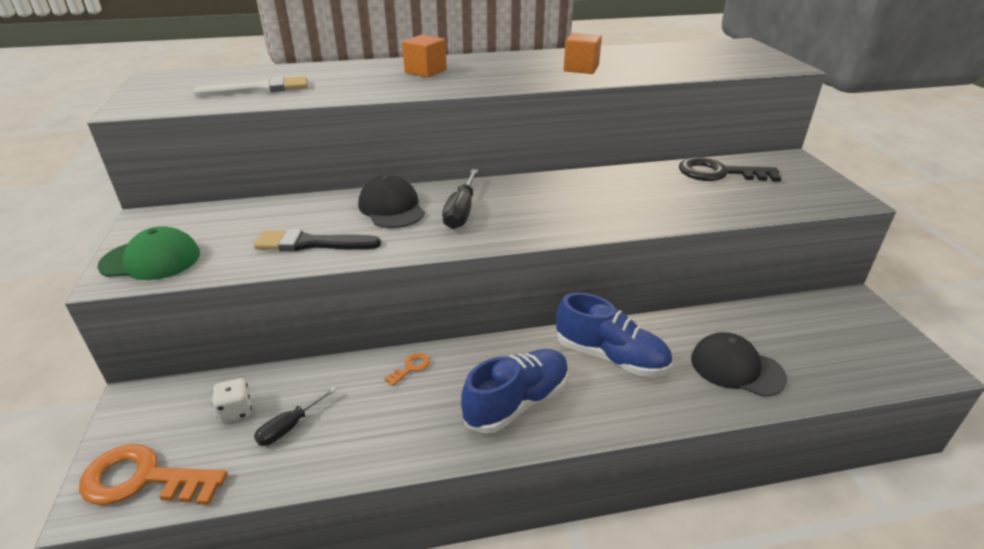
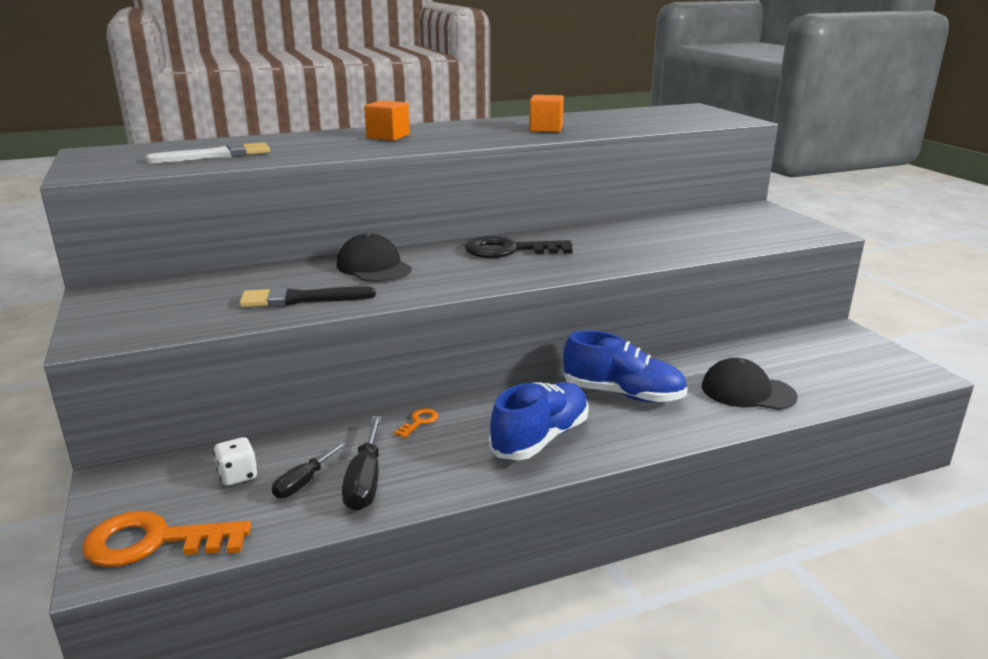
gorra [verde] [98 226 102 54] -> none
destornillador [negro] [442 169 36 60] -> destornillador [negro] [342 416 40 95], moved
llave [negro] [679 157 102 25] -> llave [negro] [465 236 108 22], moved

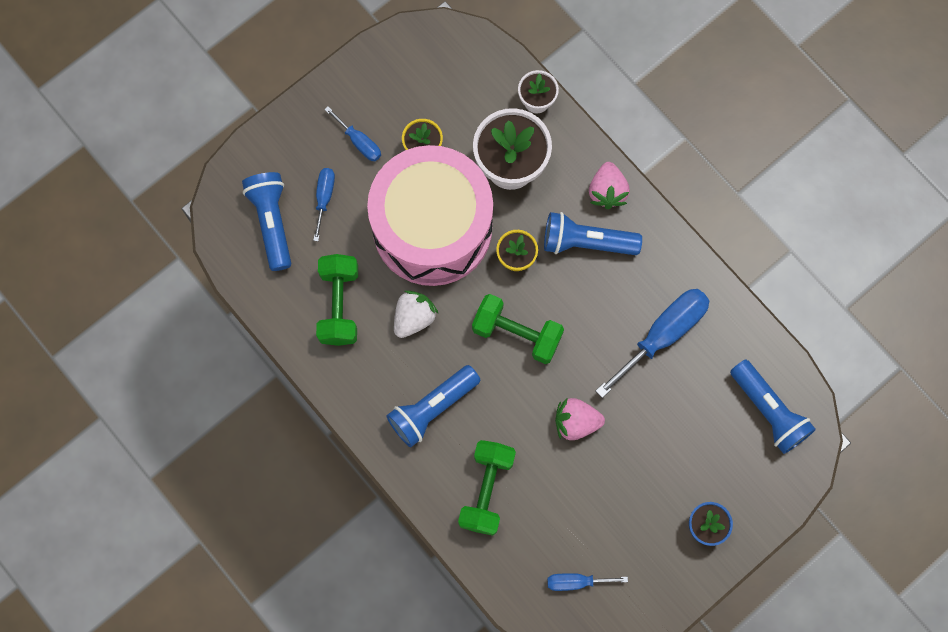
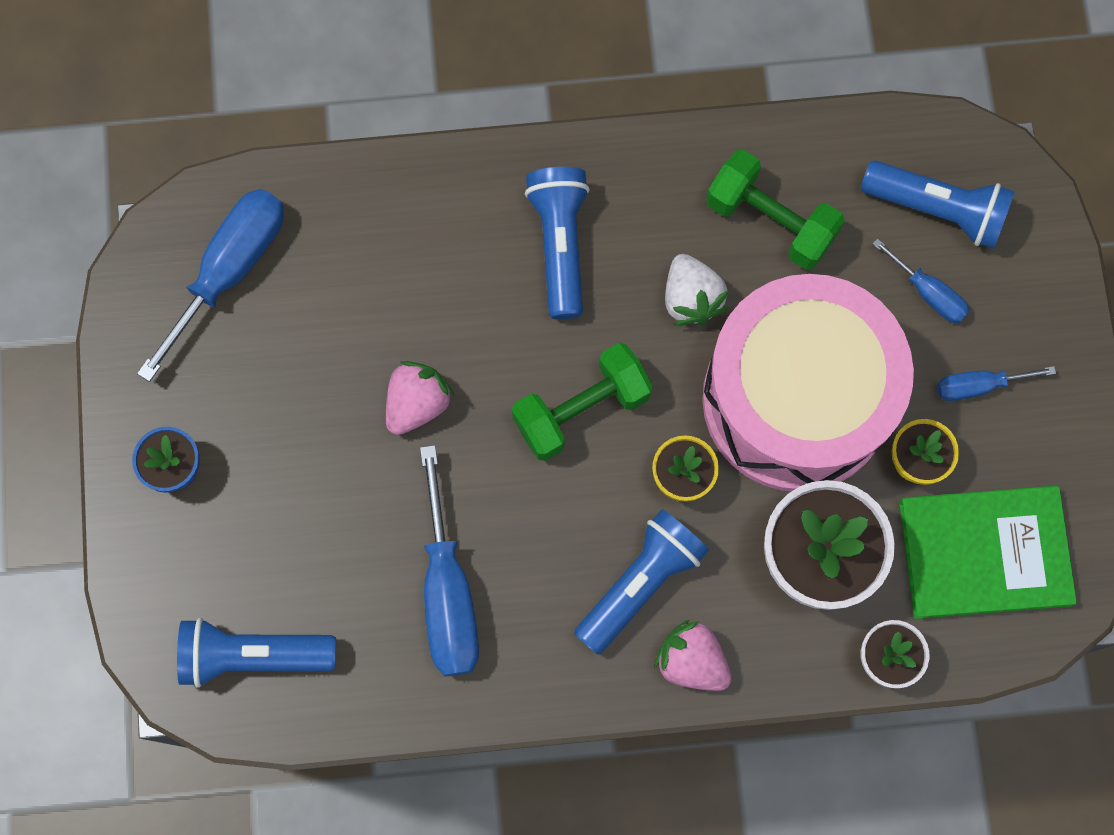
mancuerna [verde] [458 440 58 96] -> none
destornillador [azul] [547 573 81 18] -> destornillador [azul] [137 189 147 193], x1.89
none -> libro [verde] [899 485 178 134]

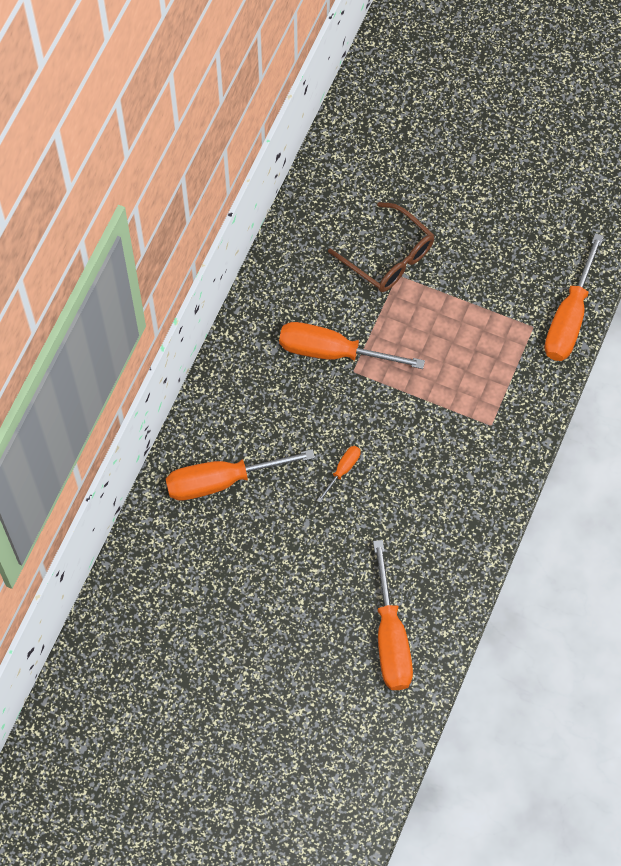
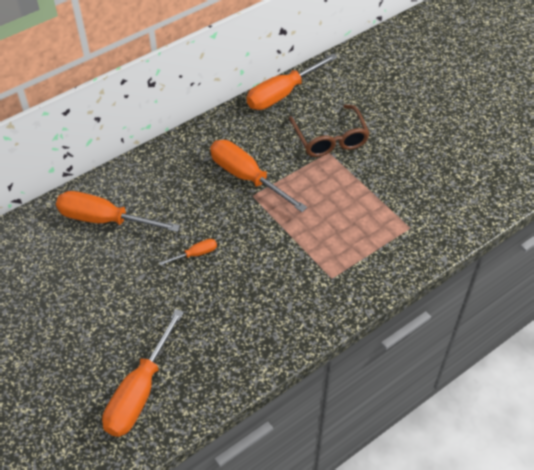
destornillador [naranja] [544 233 60 128] -> destornillador [naranja] [246 53 92 57], moved

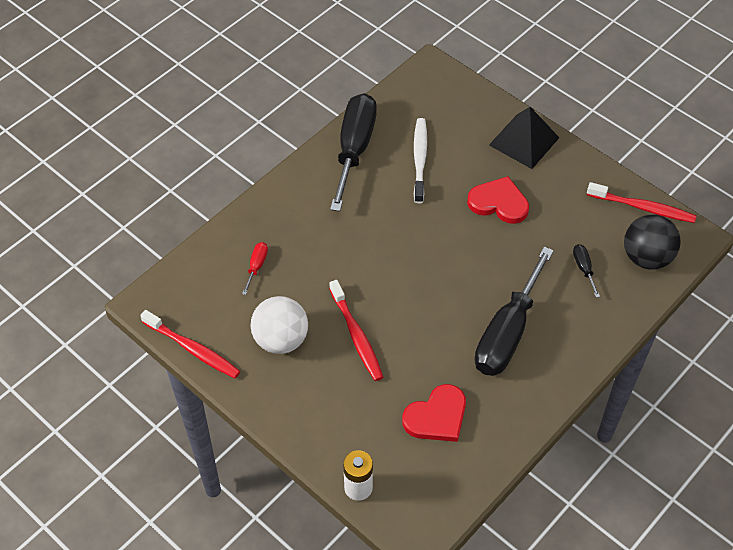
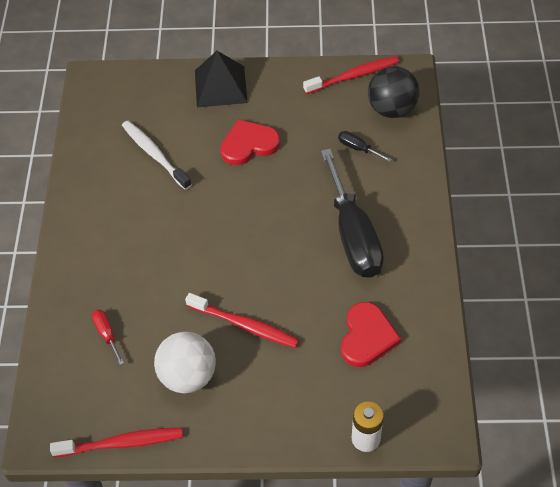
destornillador [negro] [330 93 47 119] -> none

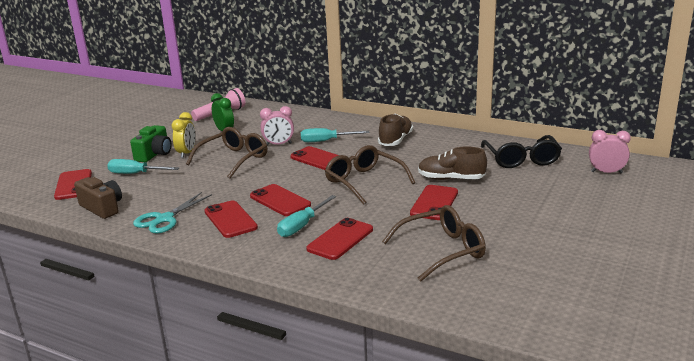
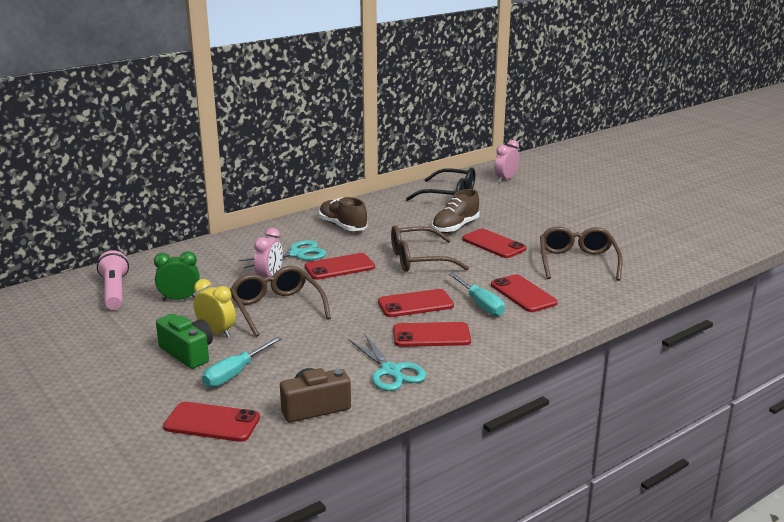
destornillador [turquesa] [301 128 69 14] -> tijeras [turquesa] [239 240 87 28]

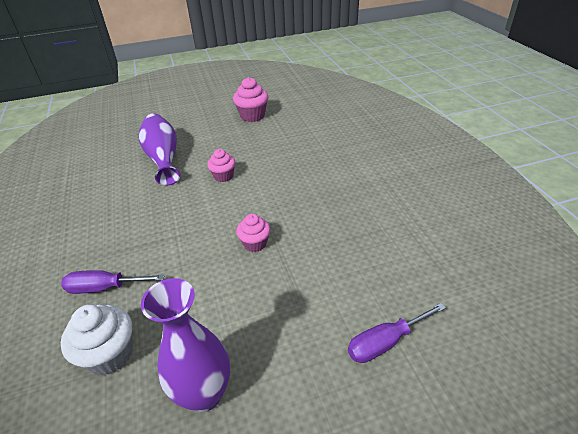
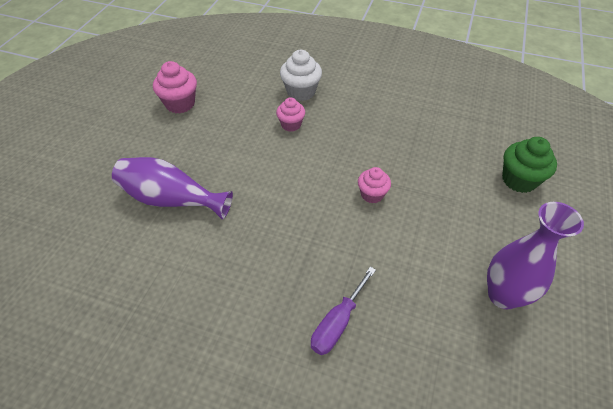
magdalena [blanco] [61 304 72 71] -> magdalena [blanco] [280 50 42 51], moved
magdalena [rosa] [207 149 28 33] -> magdalena [rosa] [276 97 29 35], moved
destornillador [morado] [348 303 98 60] -> magdalena [verde] [502 137 55 56]

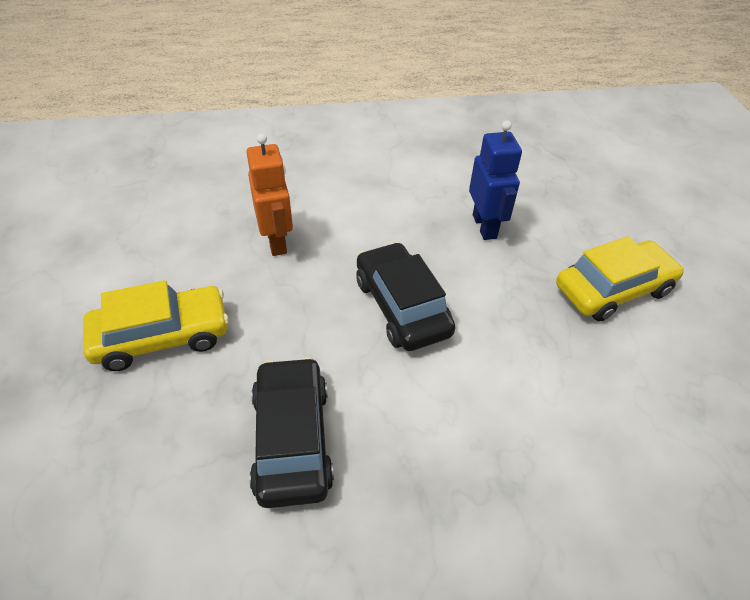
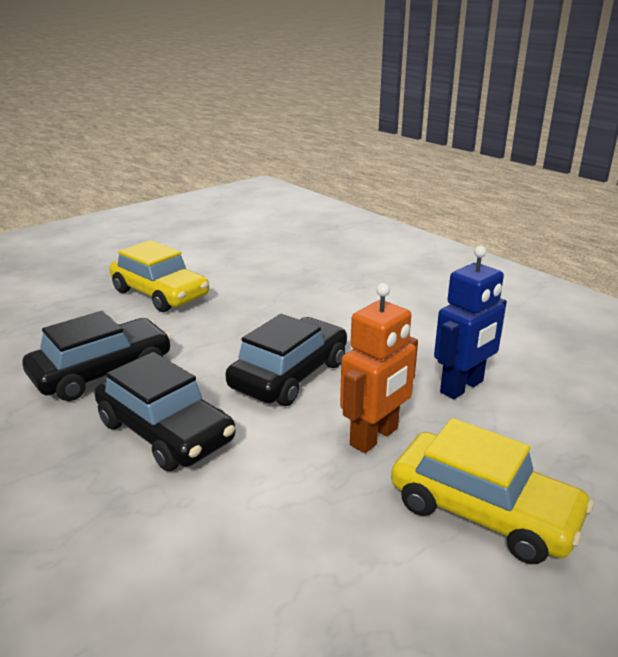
robot [naranja] [246 133 47 123] -> robot [naranja] [340 283 78 170], moved
none -> coche [negro] [94 352 142 119]

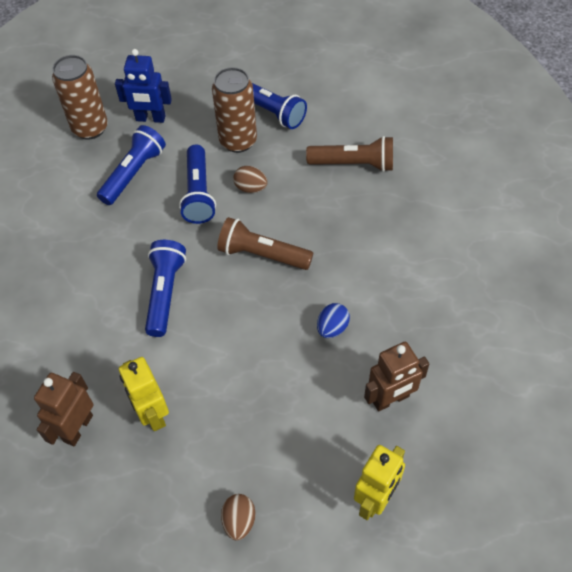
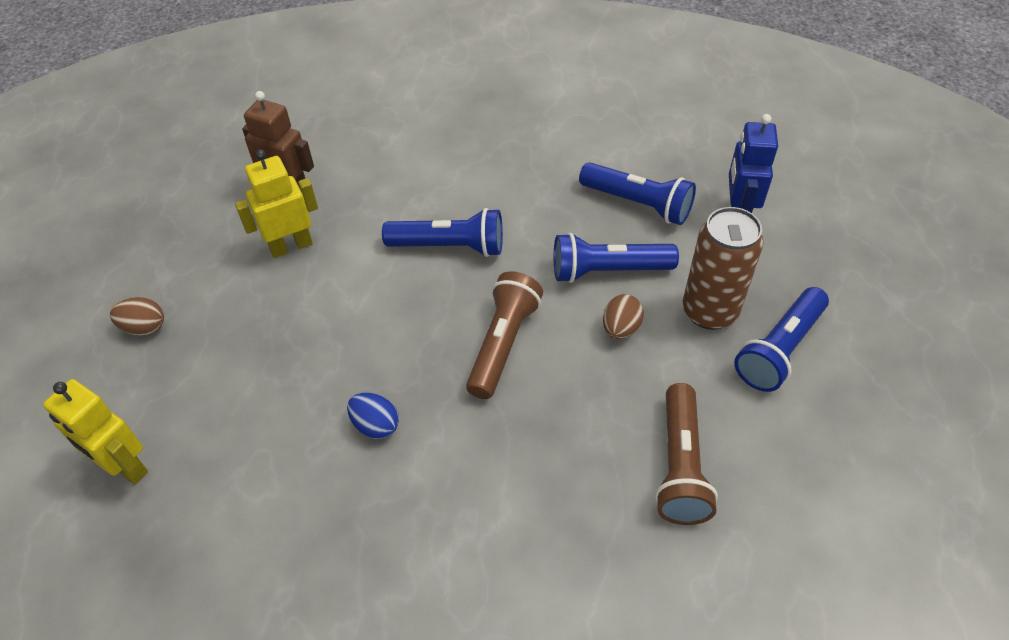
lata [marrón] [52 55 56 85] -> none
robot [marrón] [364 342 65 70] -> none

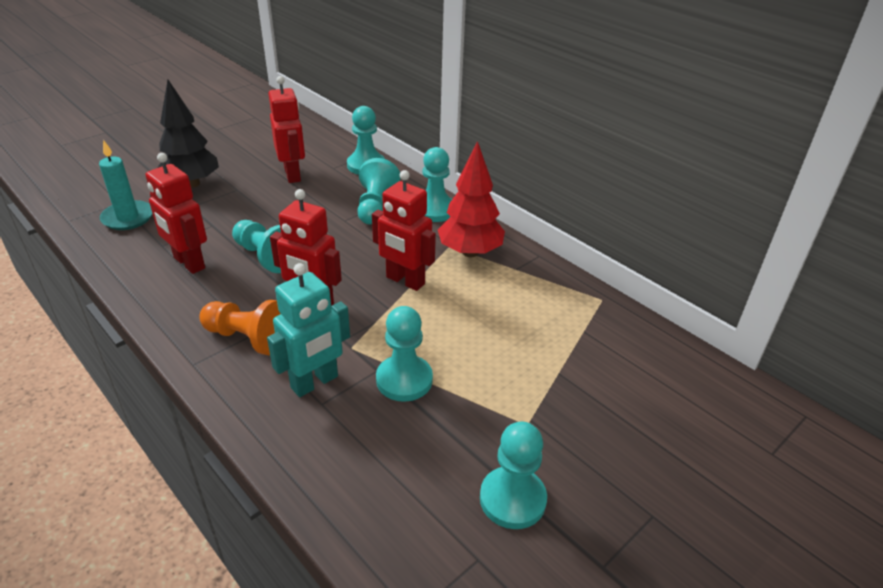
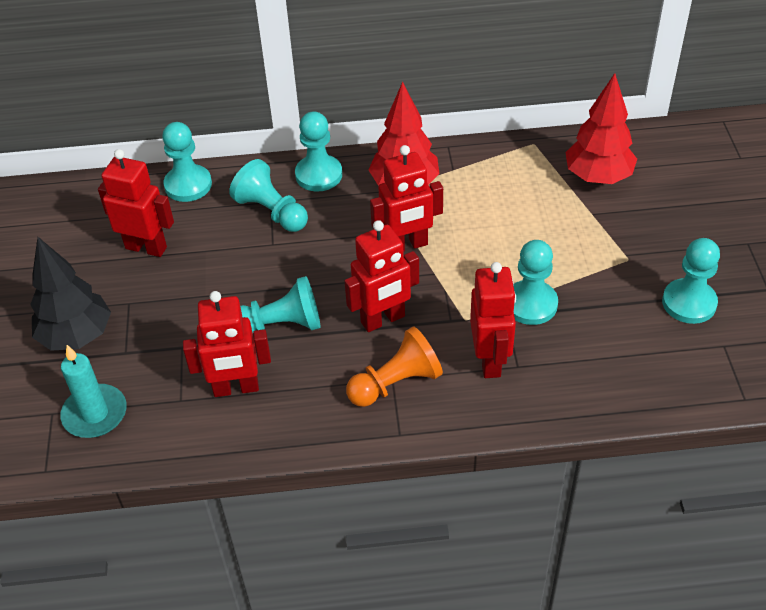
robot [turquesa] [267 263 83 134] -> robot [rojo] [470 262 46 116]
none -> árbol [rojo] [565 73 72 111]

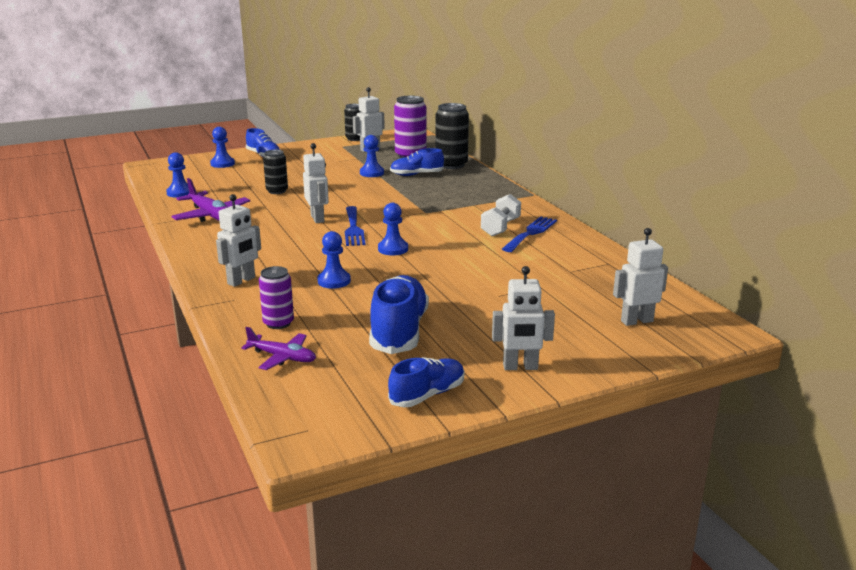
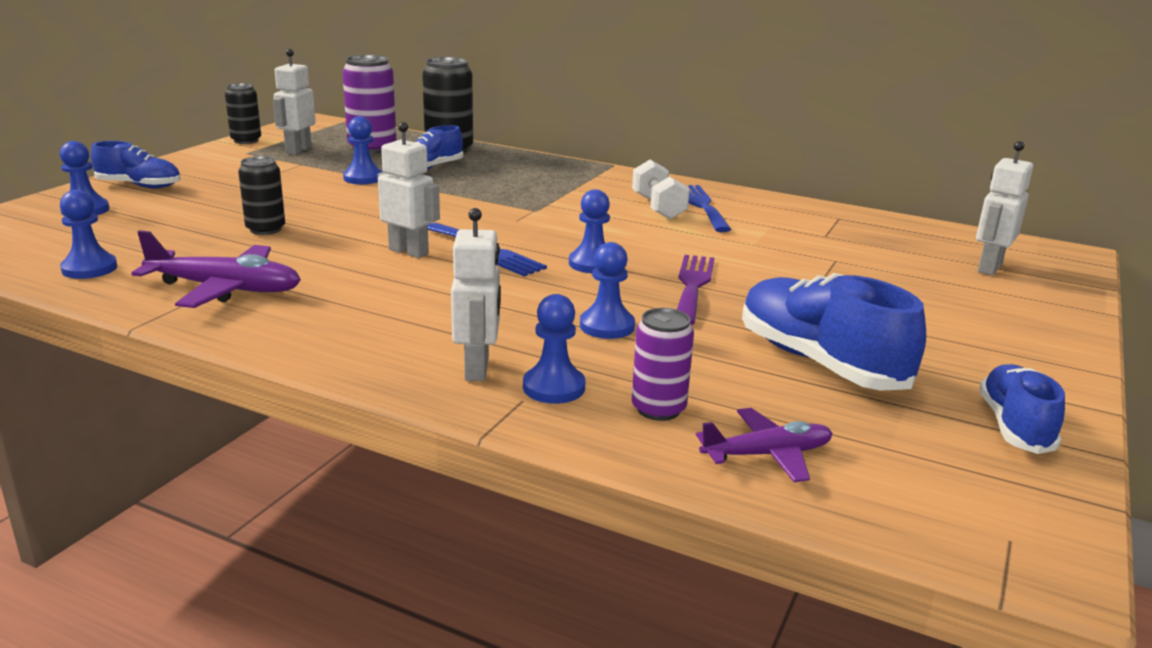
robot [blanco] [492 266 63 104] -> none
none -> peón [azul] [523 294 62 110]
none -> tenedor [morado] [677 255 38 70]

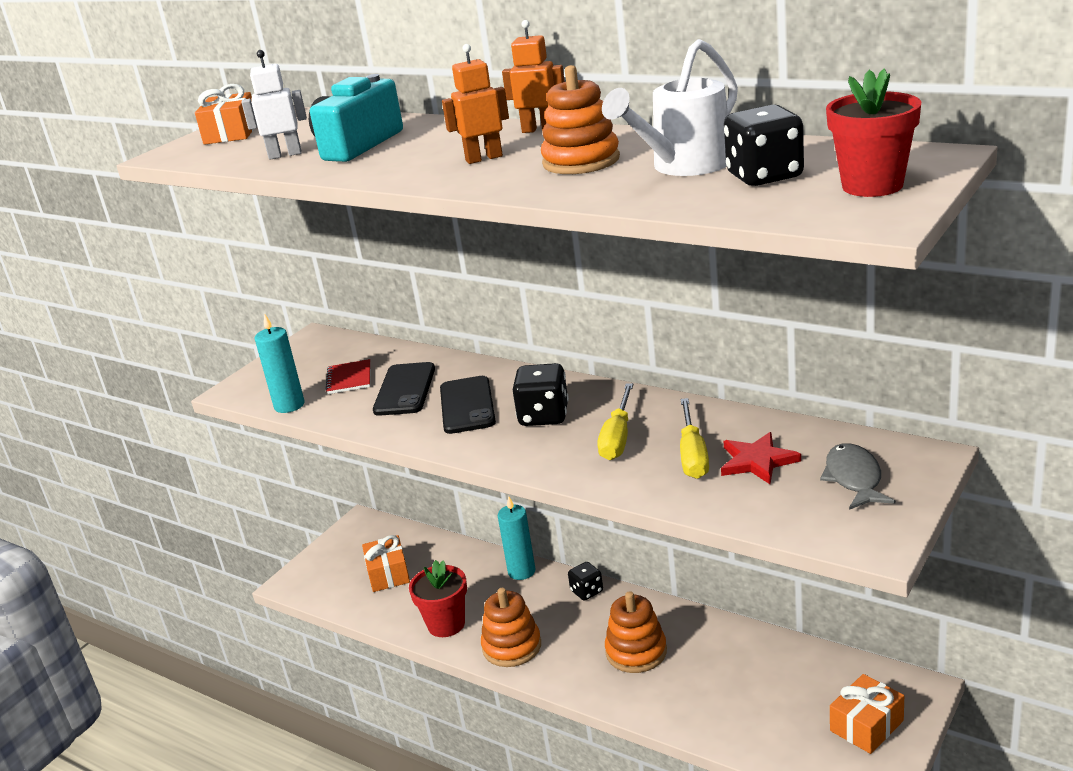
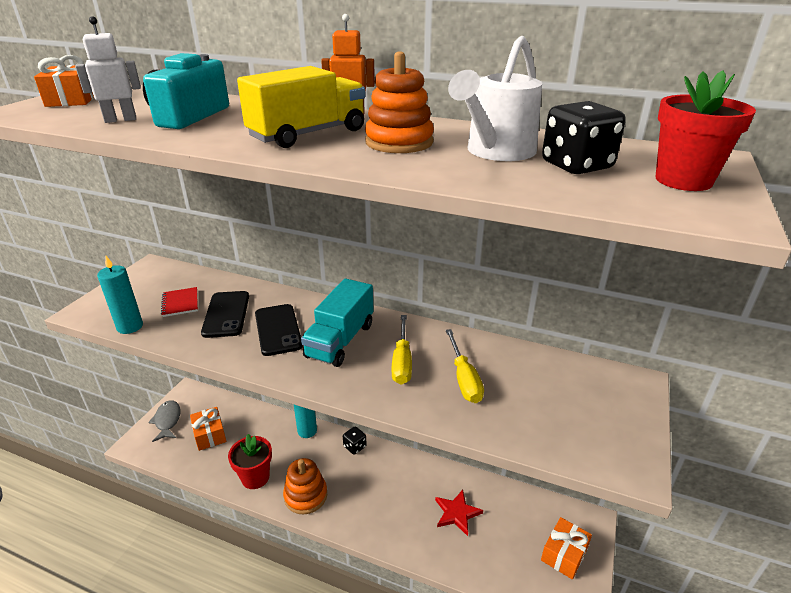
robot [naranja] [442 44 67 120] -> camión [amarillo] [237 66 128 82]
dado [negro] [513 363 56 63] -> camión [turquesa] [301 278 73 89]
juguete apilable [naranja] [605 591 62 82] -> none
estrella [rojo] [721 432 80 52] -> estrella [rojo] [435 490 48 46], moved
pez [gris] [820 443 76 67] -> pez [gris] [148 400 33 42], moved

